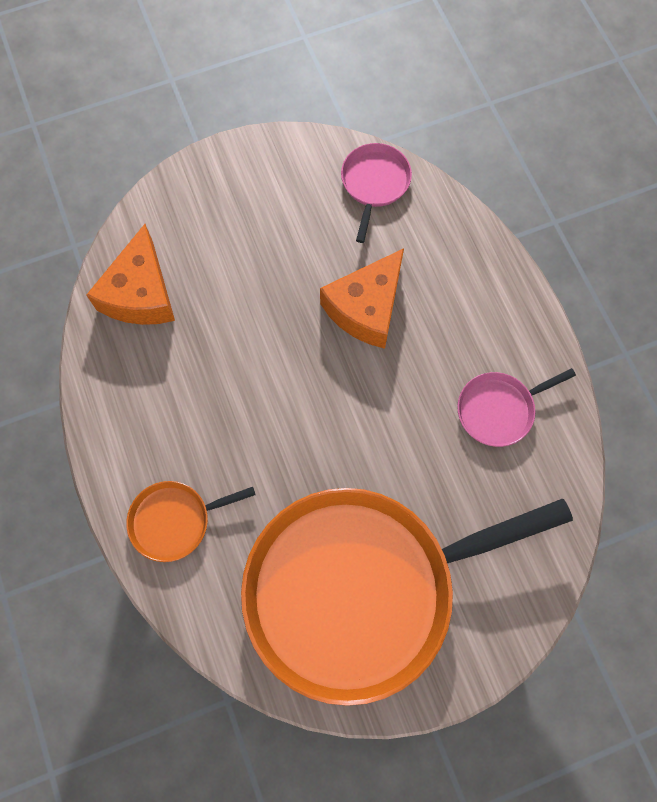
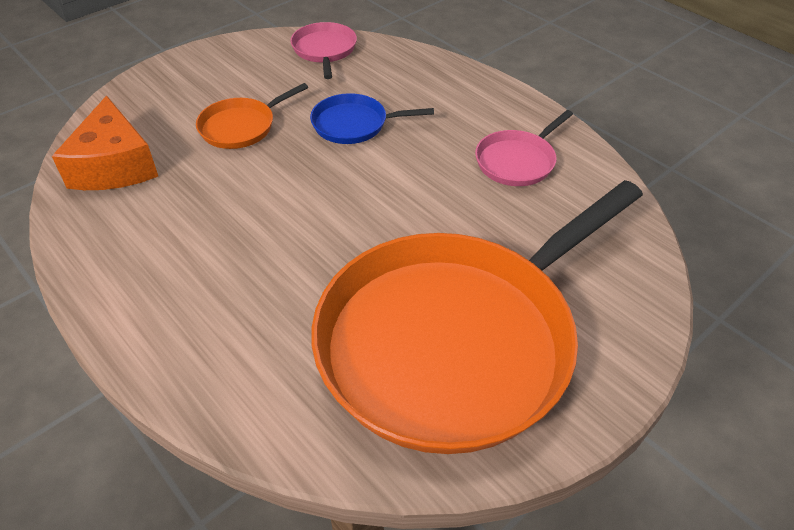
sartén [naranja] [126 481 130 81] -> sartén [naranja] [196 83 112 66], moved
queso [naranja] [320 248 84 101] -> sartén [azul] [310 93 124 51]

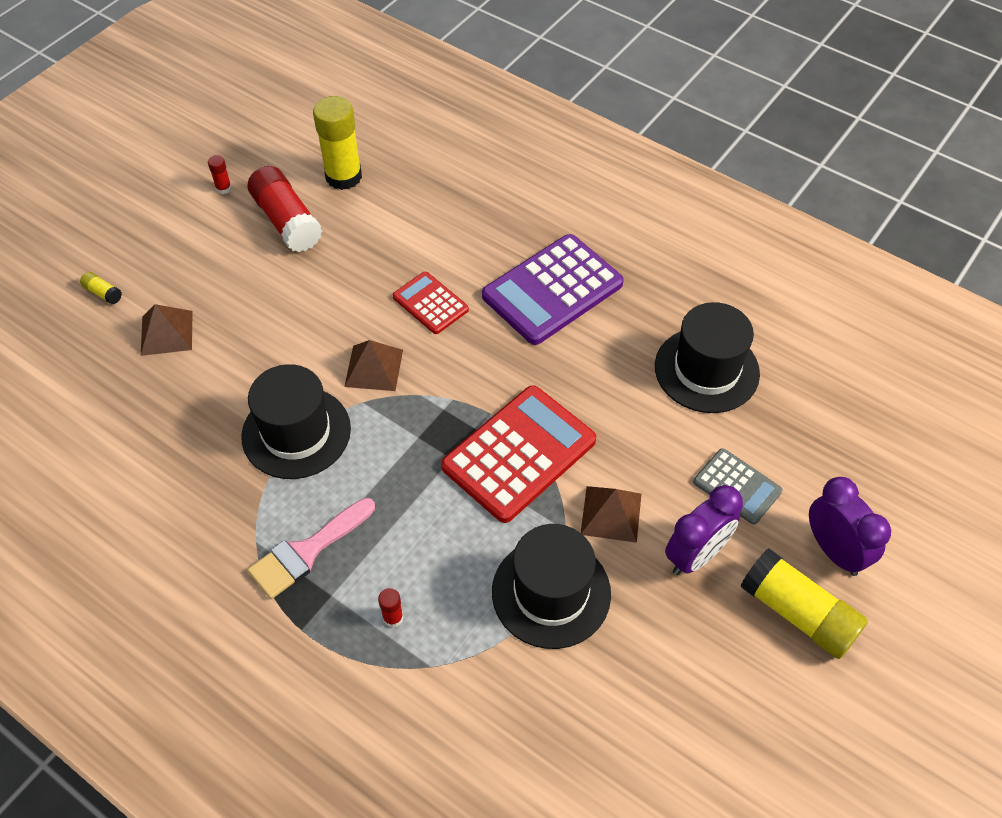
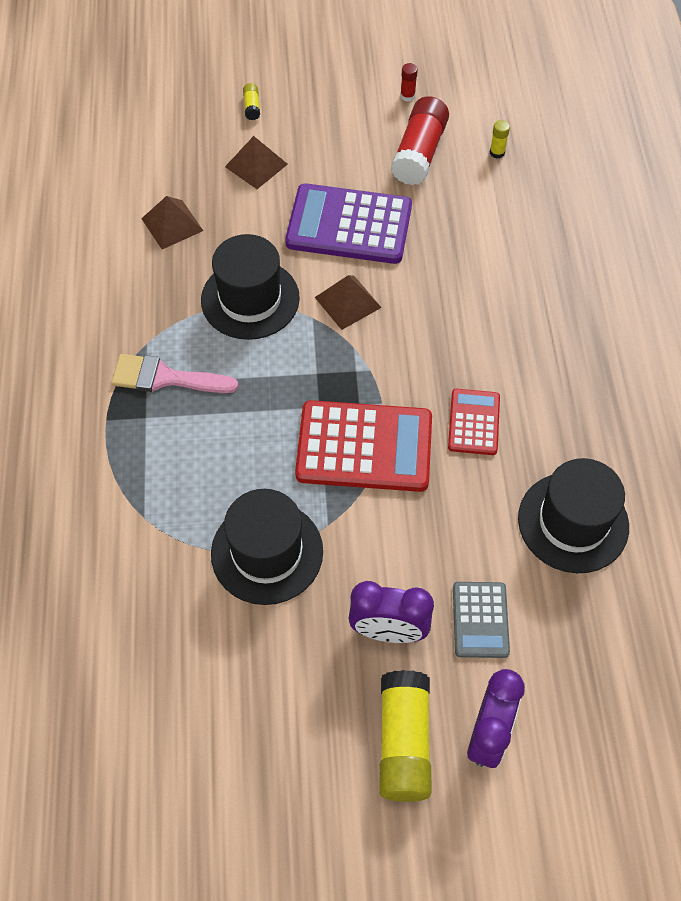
barra de pegamento [amarillo] [313 96 49 94] -> barra de pegamento [amarillo] [490 120 20 38], x0.43
barra de pegamento [rojo] [378 588 26 39] -> none
calculadora [rojo] [393 272 76 62] -> calculadora [rojo] [448 389 52 66], moved
calculadora [morado] [482 234 142 111] -> calculadora [morado] [285 183 127 81], moved
pirámide [marrón] [581 486 61 57] -> pirámide [marrón] [141 196 62 53], moved

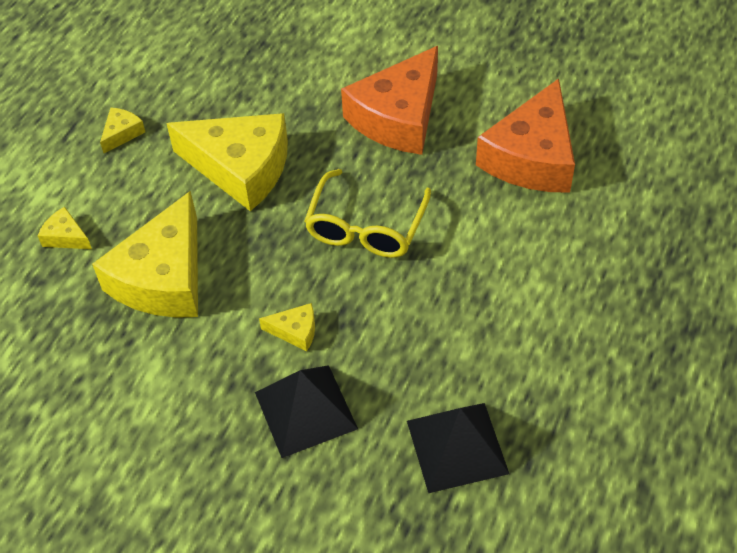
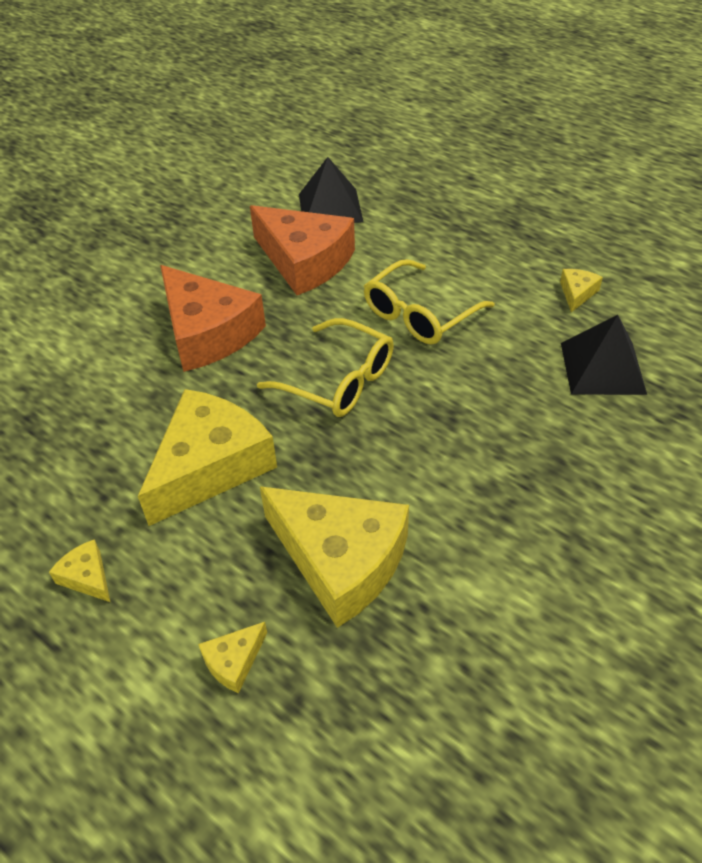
pirámide [negro] [255 365 103 93] -> pirámide [negro] [299 157 64 66], moved
queso [amarillo] [259 303 56 48] -> queso [amarillo] [560 269 43 43], moved
none -> gafas [amarillo] [364 259 131 86]

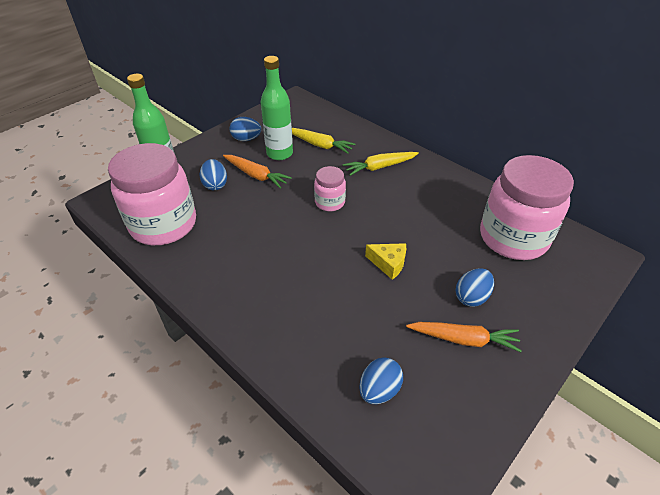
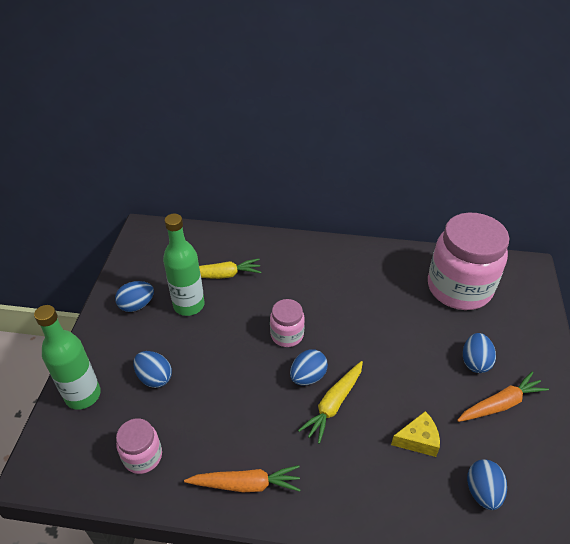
tarro [rosa] [108 143 88 102] -> tarro [rosa] [116 418 46 56], x0.48
zanahoria [naranja] [223 155 69 34] -> zanahoria [naranja] [184 465 117 27], moved
zanahoria [amarillo] [343 152 76 24] -> zanahoria [amarillo] [298 361 65 83], moved
queso [amarillo] [365 243 41 37] -> queso [amarillo] [391 411 49 46], moved
none -> huevo [azul] [290 349 38 36]

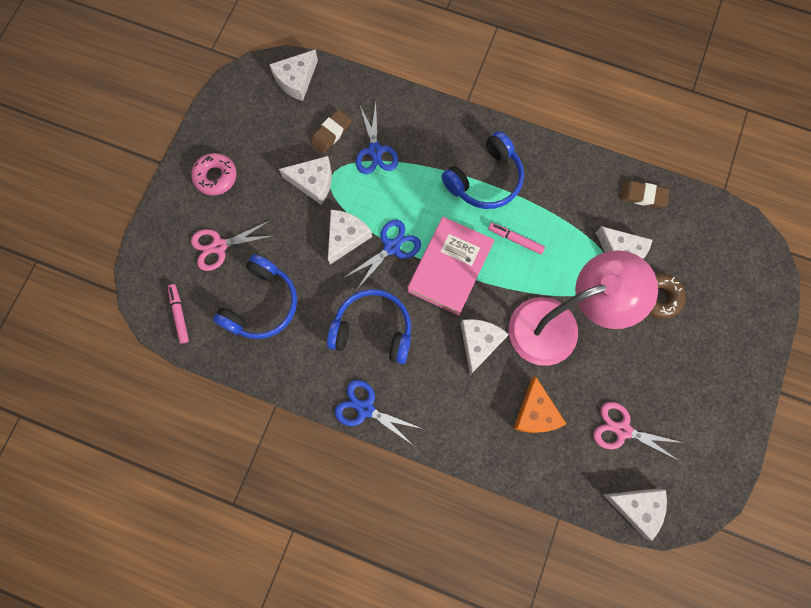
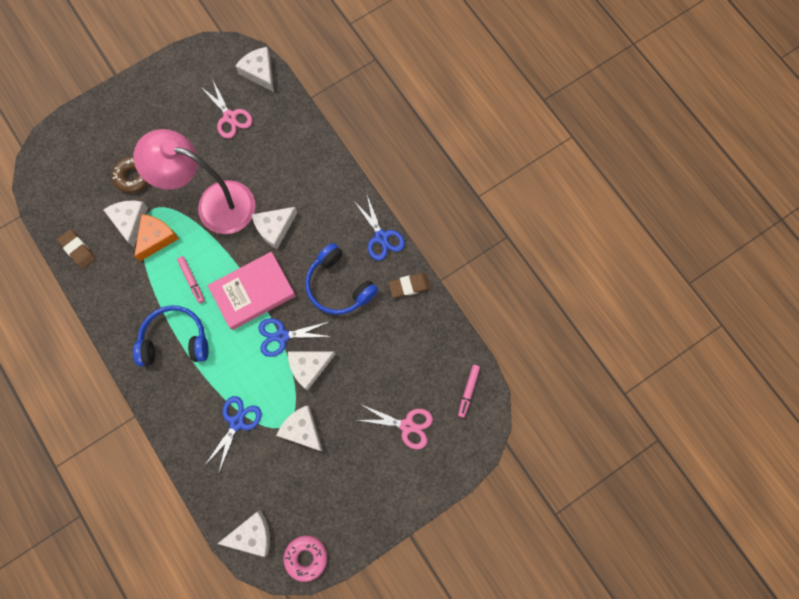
rosquilla [rosa] [191 153 46 43] -> rosquilla [rosa] [283 535 44 47], moved
auriculares [azul] [213 254 84 85] -> none
goma de borrar [marrón] [311 109 40 44] -> goma de borrar [marrón] [388 273 42 25], moved
queso [naranja] [513 376 53 57] -> queso [naranja] [134 214 45 47], moved

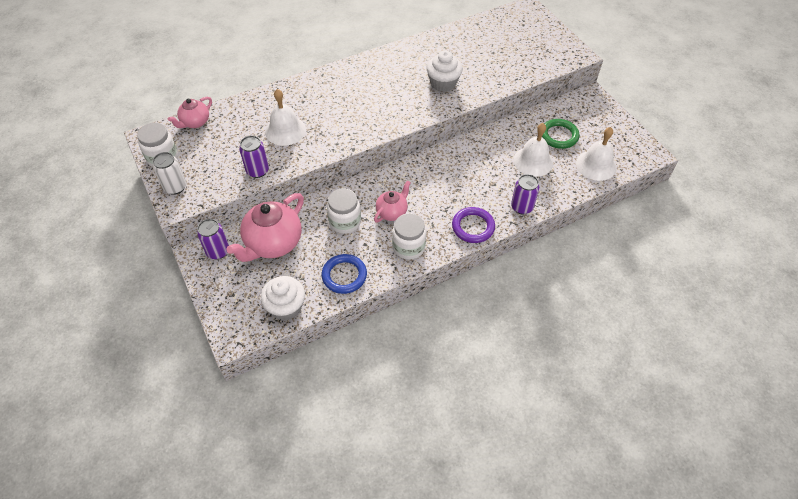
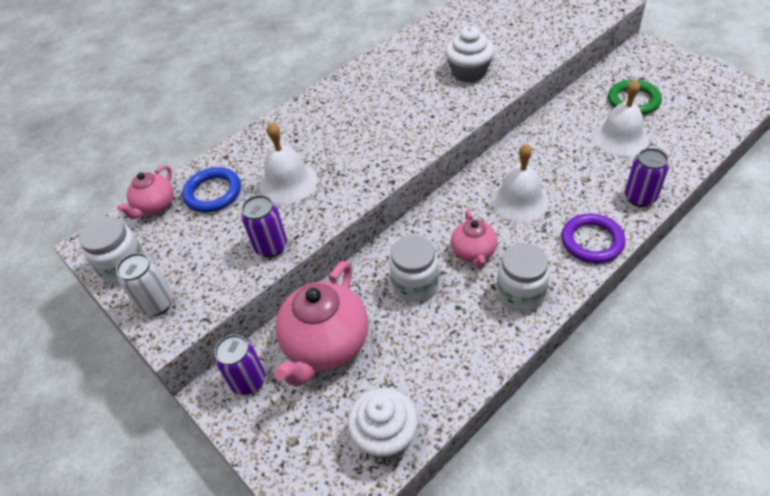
anillo [azul] [321 254 46 40] -> anillo [azul] [182 167 59 45], moved
tetera [rosa] [374 181 37 41] -> tetera [rosa] [451 210 46 59], 150 degrees clockwise
campana [blanco] [576 127 41 54] -> campana [blanco] [491 143 58 79], moved

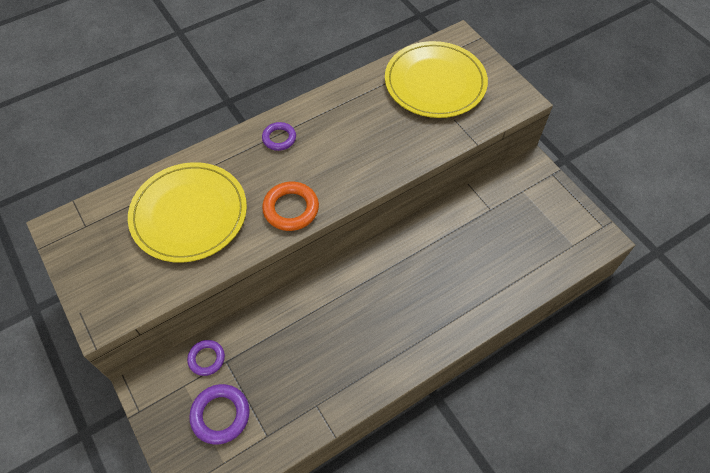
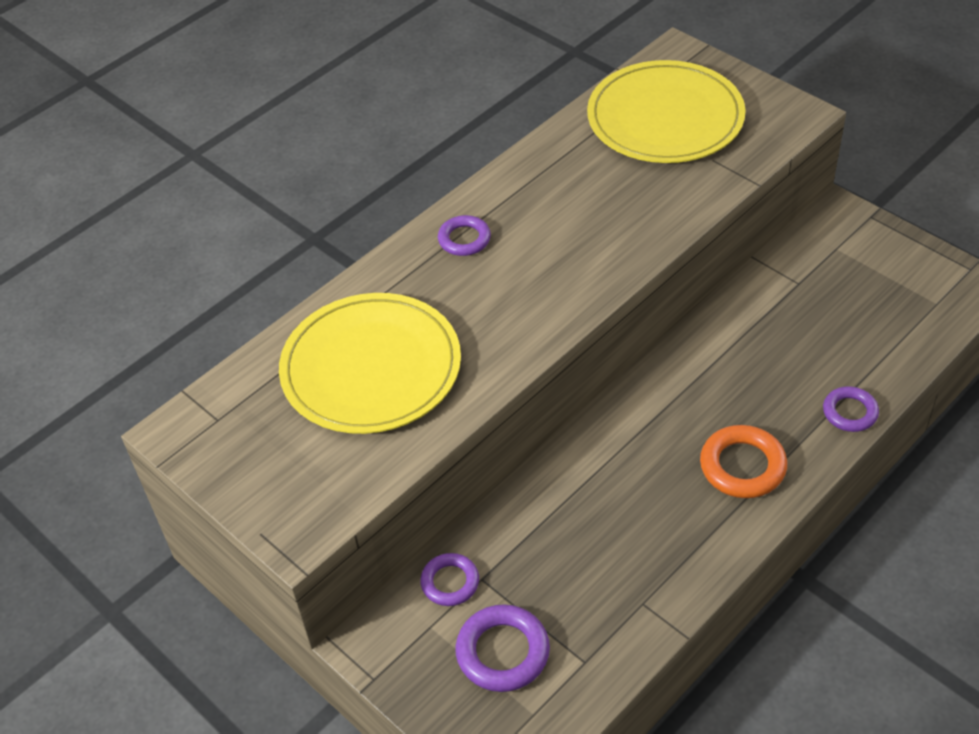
anillo [naranja] [262 182 57 49] -> anillo [naranja] [700 425 87 73], moved
none -> anillo [morado] [823 386 56 46]

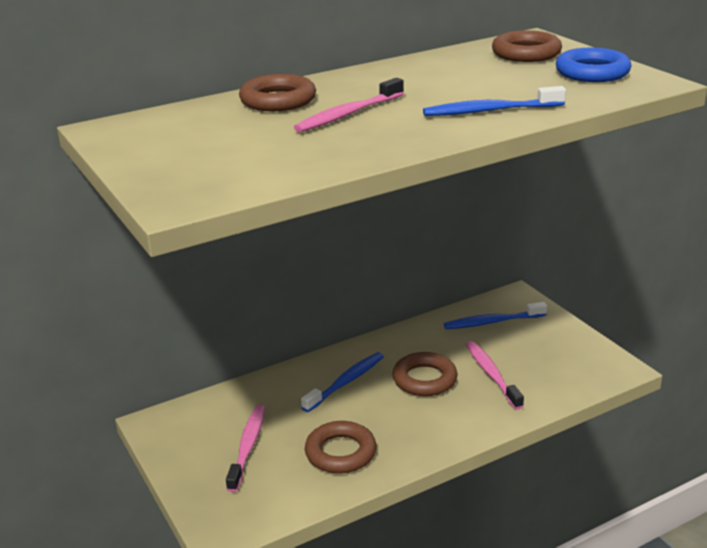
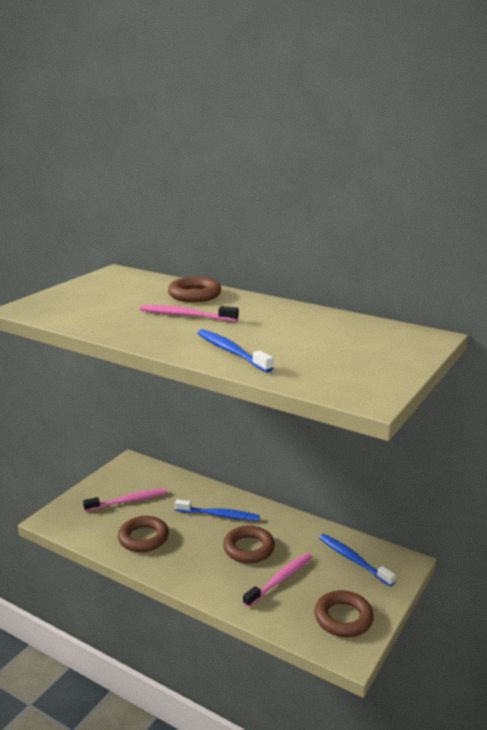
anillo [marrón] [492 30 70 32] -> anillo [marrón] [314 590 60 47], moved
anillo [azul] [556 48 76 34] -> none

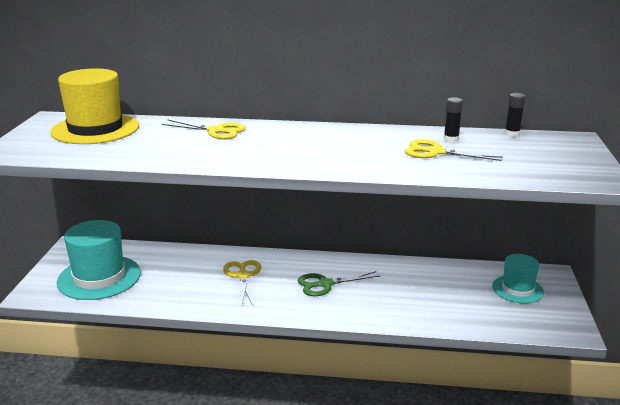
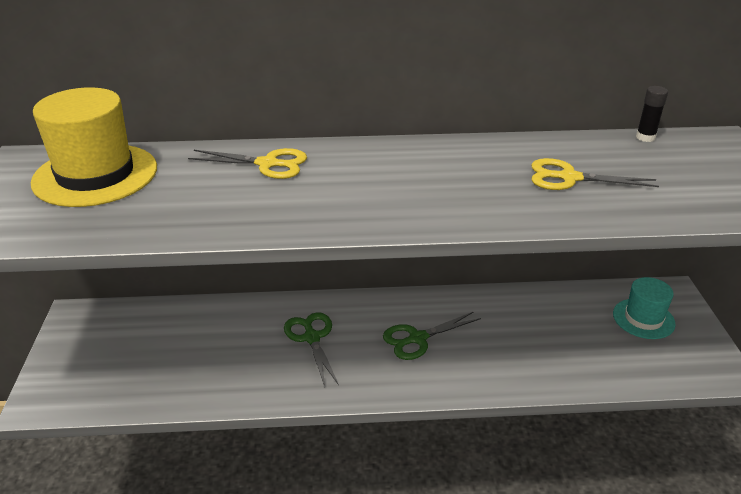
sombrero [turquesa] [57 220 84 80] -> none
tijeras [amarillo] [223 260 38 46] -> tijeras [verde] [284 312 55 74]
barra de pegamento [negro] [444 97 19 45] -> none

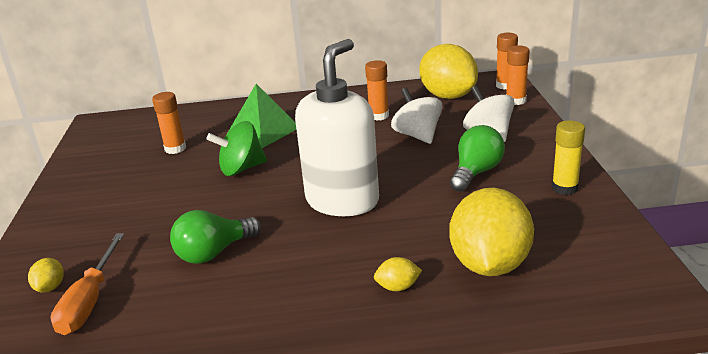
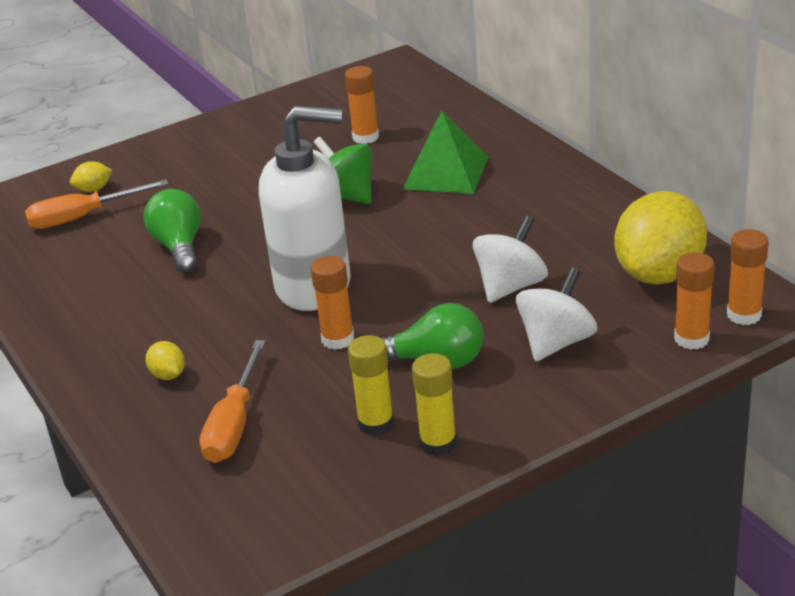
bombilla [verde] [170 210 91 54] -> bombilla [verde] [144 189 56 84], 45 degrees clockwise
barra de pegamento [naranja] [365 60 24 60] -> barra de pegamento [naranja] [311 256 43 94], moved
limón [amarillo] [449 187 85 89] -> destornillador [naranja] [199 340 67 123]
none -> barra de pegamento [amarillo] [348 335 46 101]

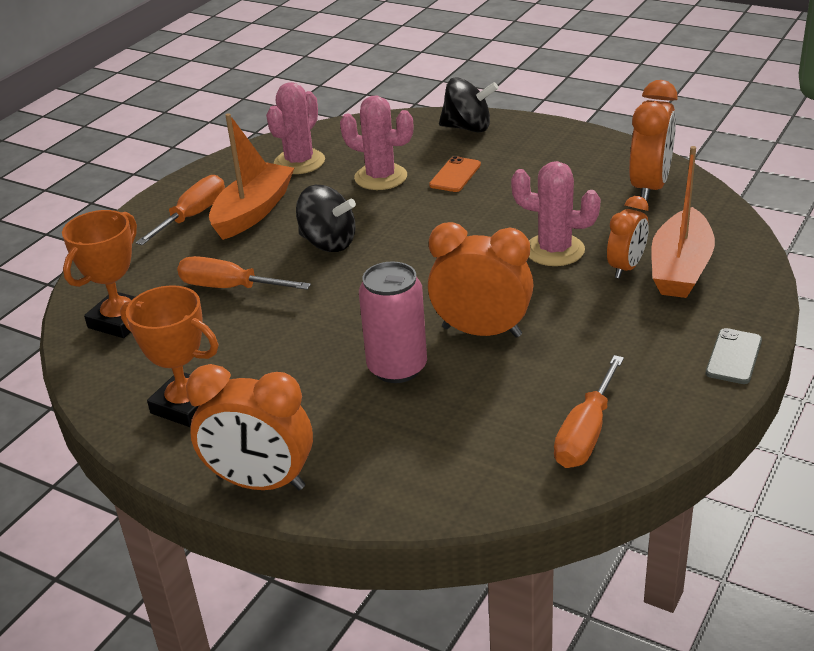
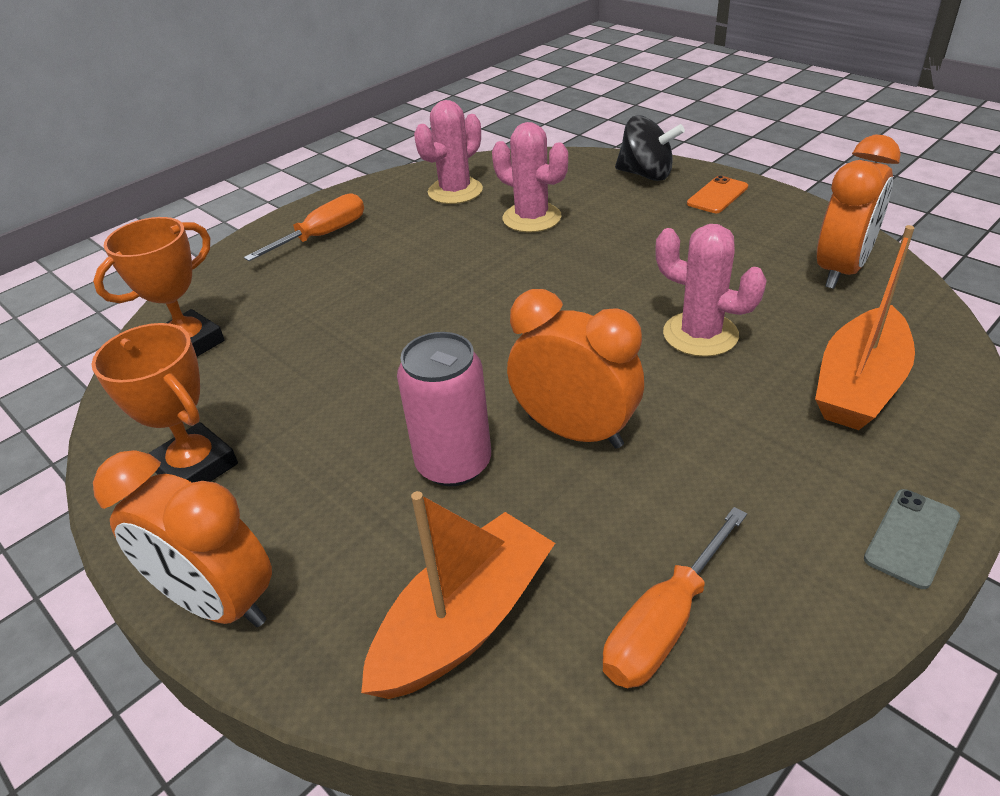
destornillador [naranja] [177 256 134 34] -> none
barco [naranja] [209 113 85 127] -> barco [naranja] [361 491 194 208], moved
peonza [negro] [296 185 60 67] -> none
móvil [naranja] [429 156 52 36] -> móvil [naranja] [687 175 61 38], moved
despertador [naranja] [607 196 42 83] -> none

